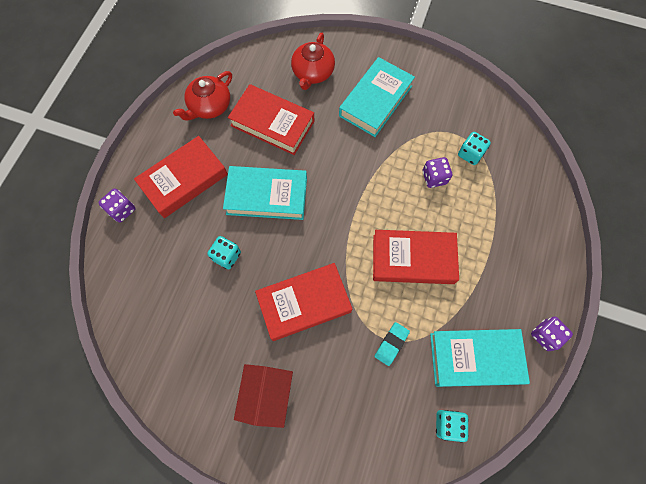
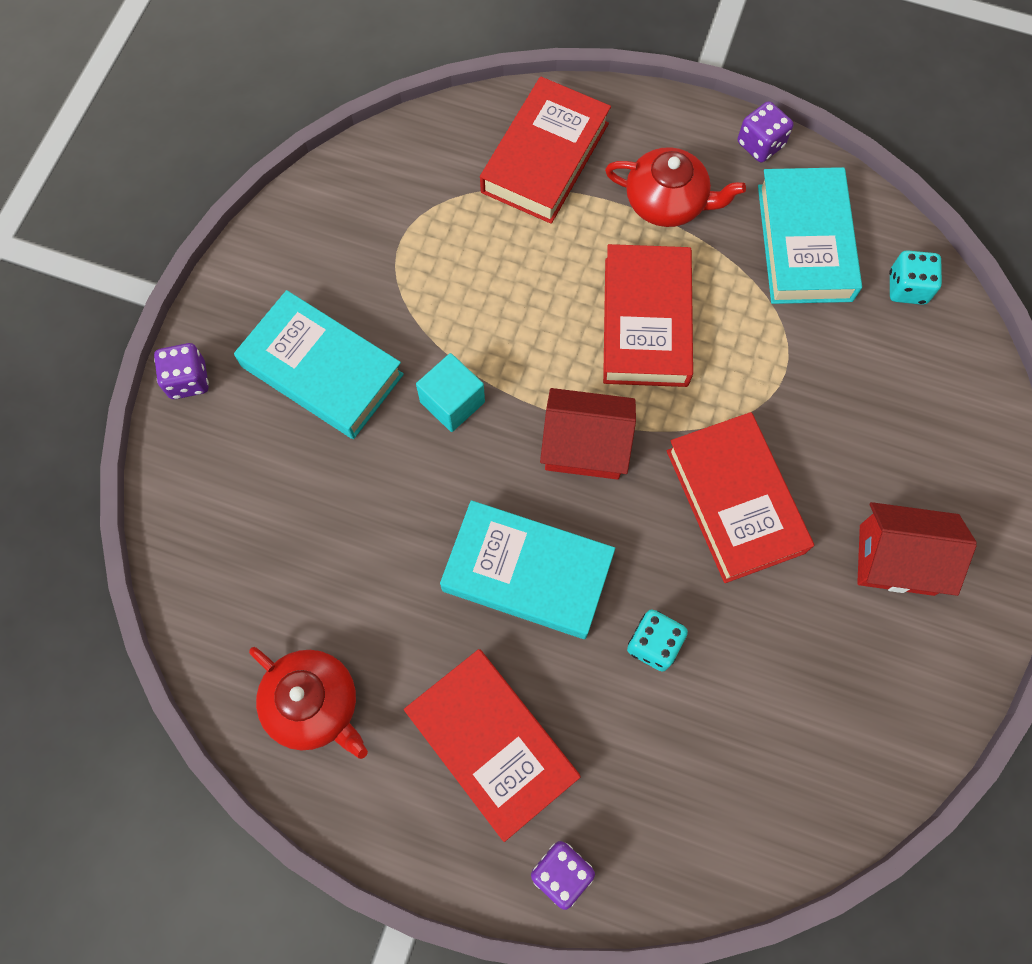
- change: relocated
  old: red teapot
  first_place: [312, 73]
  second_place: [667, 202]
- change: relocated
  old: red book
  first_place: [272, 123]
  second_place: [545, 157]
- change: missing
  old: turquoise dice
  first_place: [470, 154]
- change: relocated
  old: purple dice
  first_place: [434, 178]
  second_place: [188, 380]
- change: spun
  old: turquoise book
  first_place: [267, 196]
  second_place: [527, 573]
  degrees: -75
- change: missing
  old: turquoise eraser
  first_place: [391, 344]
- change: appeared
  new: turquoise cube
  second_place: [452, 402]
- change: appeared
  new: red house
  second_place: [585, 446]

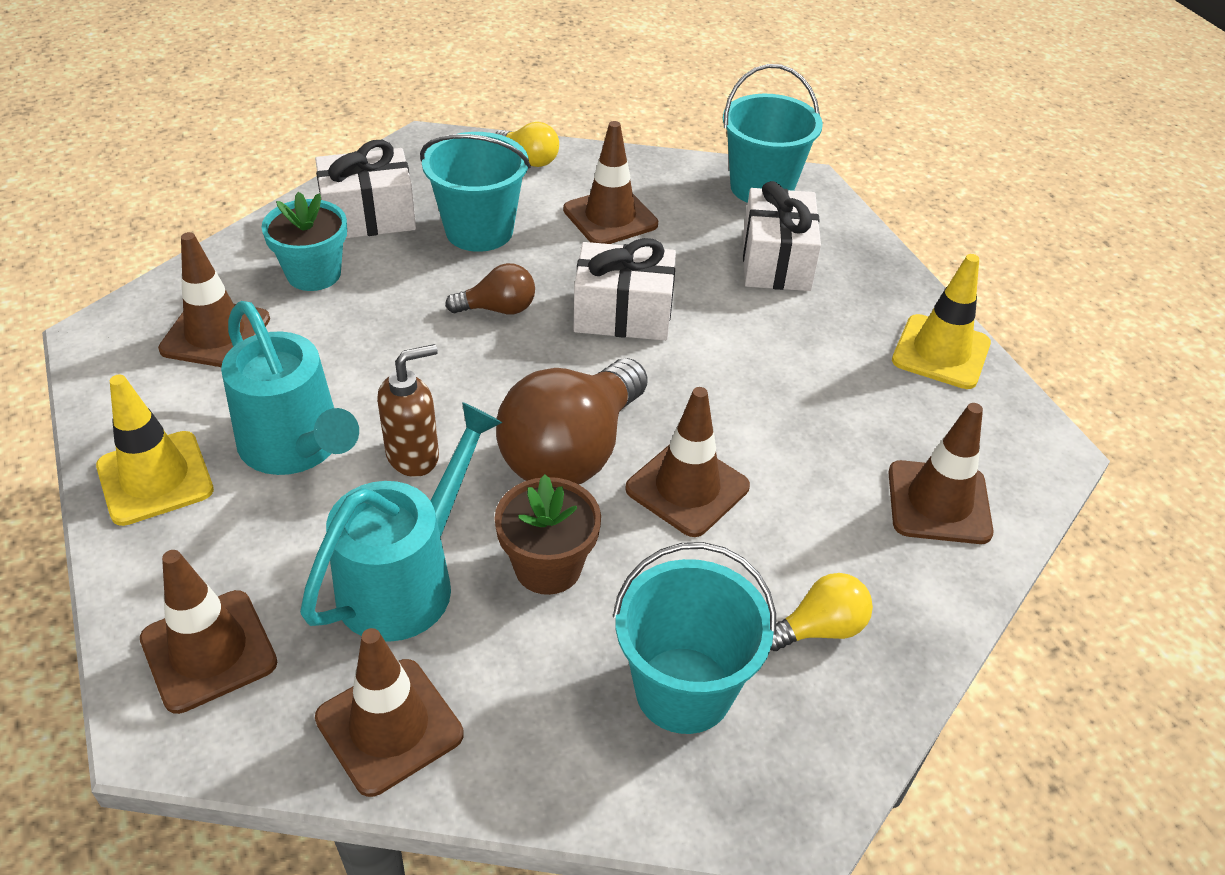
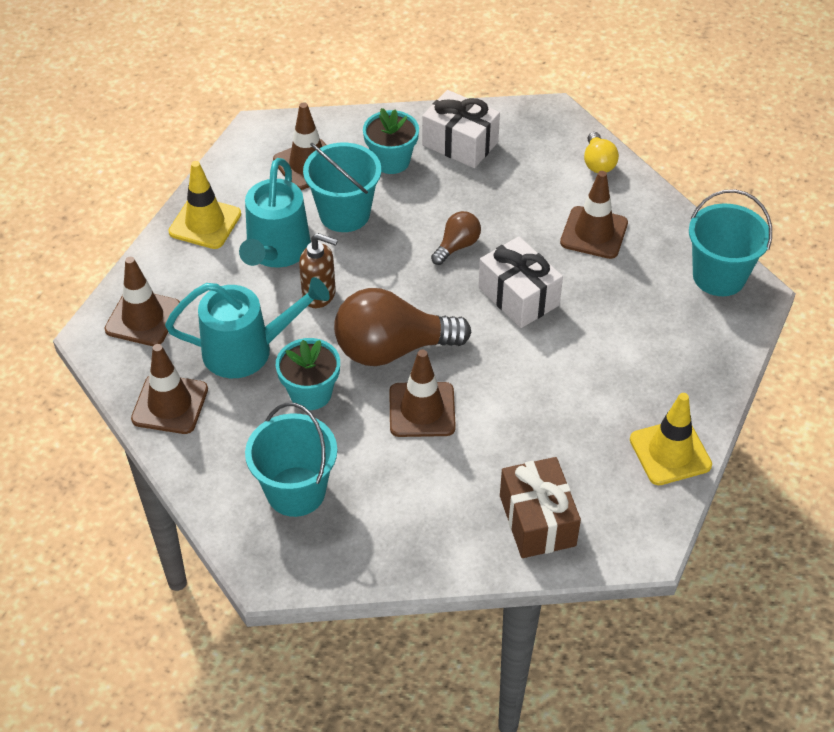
- change: relocated
  old: turquoise bucket
  first_place: [479, 231]
  second_place: [344, 214]
- change: missing
  old: white gift
  first_place: [776, 262]
- change: spun
  old: brown light bulb
  first_place: [498, 309]
  second_place: [457, 246]
  degrees: -90
- change: exchanged
  old: brown traffic cone
  new: brown gift
  first_place: [938, 502]
  second_place: [537, 520]
- change: colour
  old: brown flower pot
  new: turquoise flower pot
  first_place: [548, 567]
  second_place: [310, 393]
- change: missing
  old: yellow light bulb
  first_place: [819, 629]

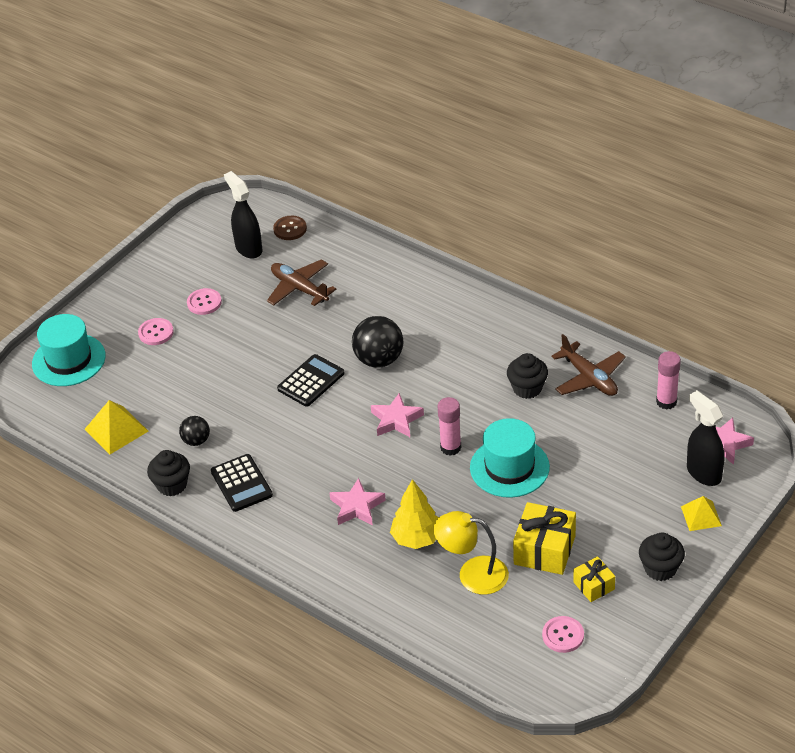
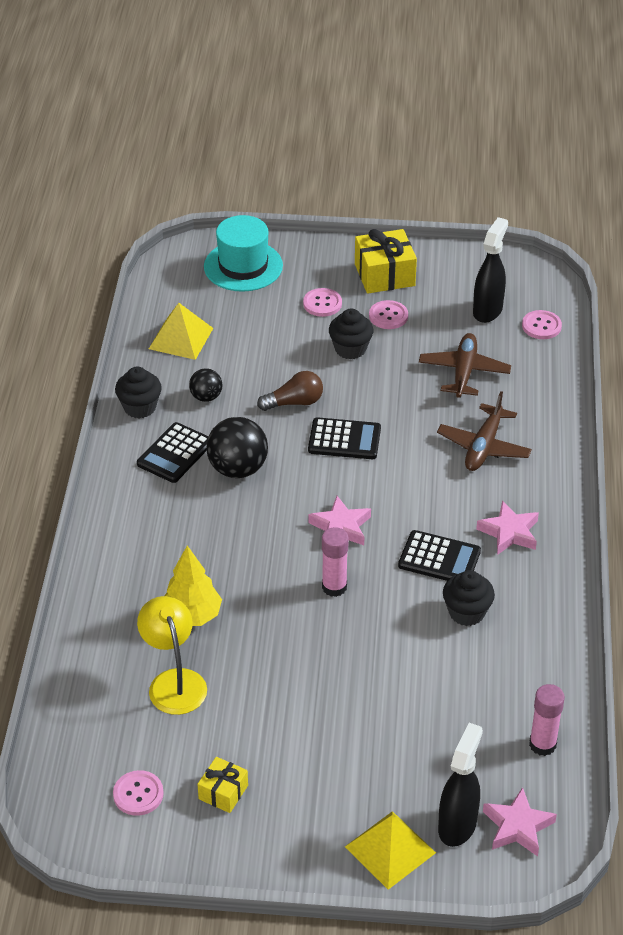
- change: colour
  old: brown button
  new: pink button
  first_place: [290, 229]
  second_place: [541, 326]
- change: relocated
  old: black ball
  first_place: [379, 359]
  second_place: [238, 469]
- change: relocated
  old: brown plane
  first_place: [589, 378]
  second_place: [484, 447]
- change: missing
  old: turquoise hat
  first_place: [509, 467]
- change: relocated
  old: pink star
  first_place: [357, 507]
  second_place: [509, 532]
- change: size
  old: yellow pyramid
  first_place: [701, 516]
  second_place: [390, 849]
  factor: 1.51
- change: relocated
  old: yellow gift
  first_place: [544, 550]
  second_place: [384, 275]
- change: relocated
  old: black cupcake
  first_place: [660, 568]
  second_place: [350, 349]
- change: appeared
  new: brown light bulb
  second_place: [294, 402]
- change: appeared
  new: black calculator
  second_place: [439, 558]

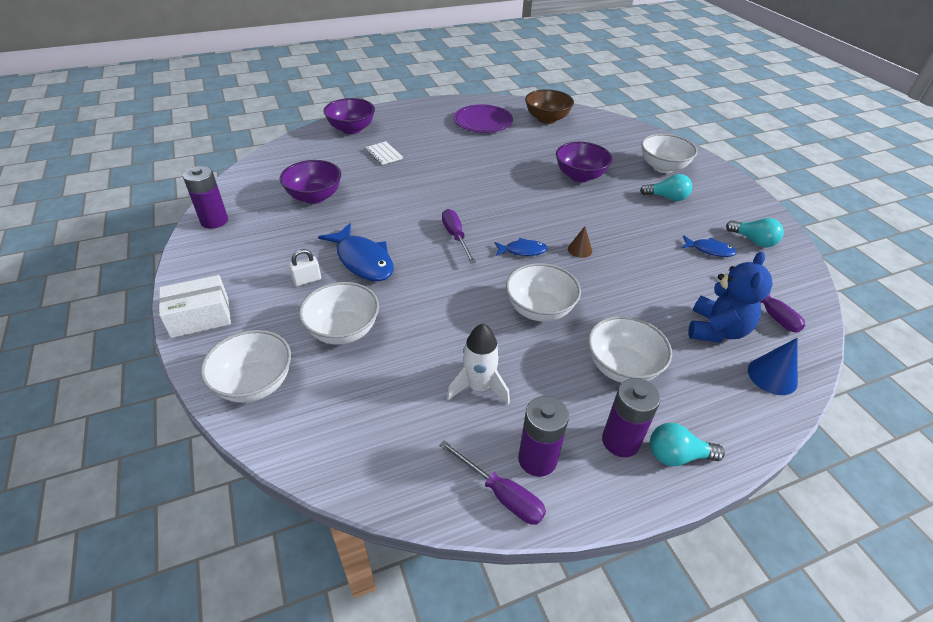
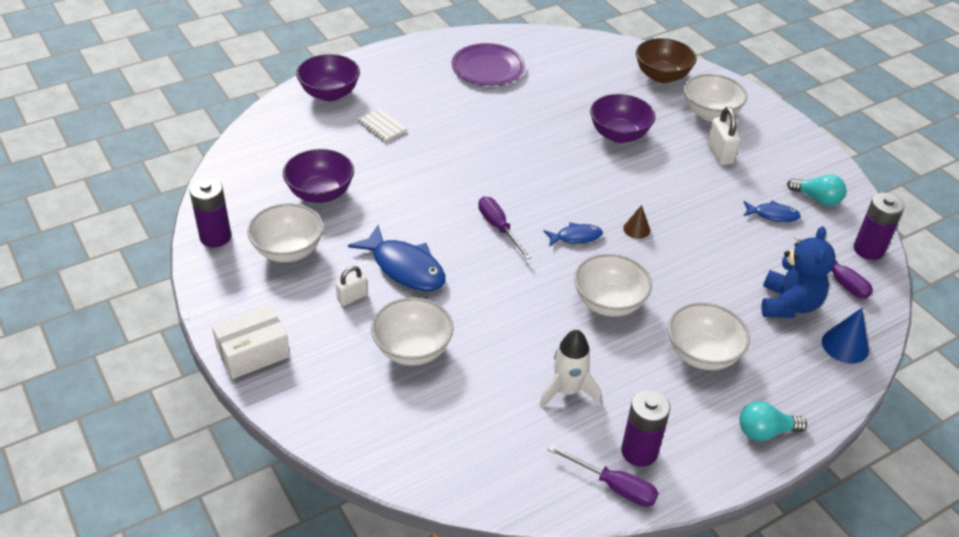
- change: relocated
  old: brown bowl
  first_place: [547, 119]
  second_place: [662, 76]
- change: exchanged
  old: turquoise light bulb
  new: white padlock
  first_place: [667, 197]
  second_place: [720, 154]
- change: relocated
  old: white bowl
  first_place: [255, 384]
  second_place: [288, 250]
- change: relocated
  old: purple battery
  first_place: [620, 441]
  second_place: [868, 250]

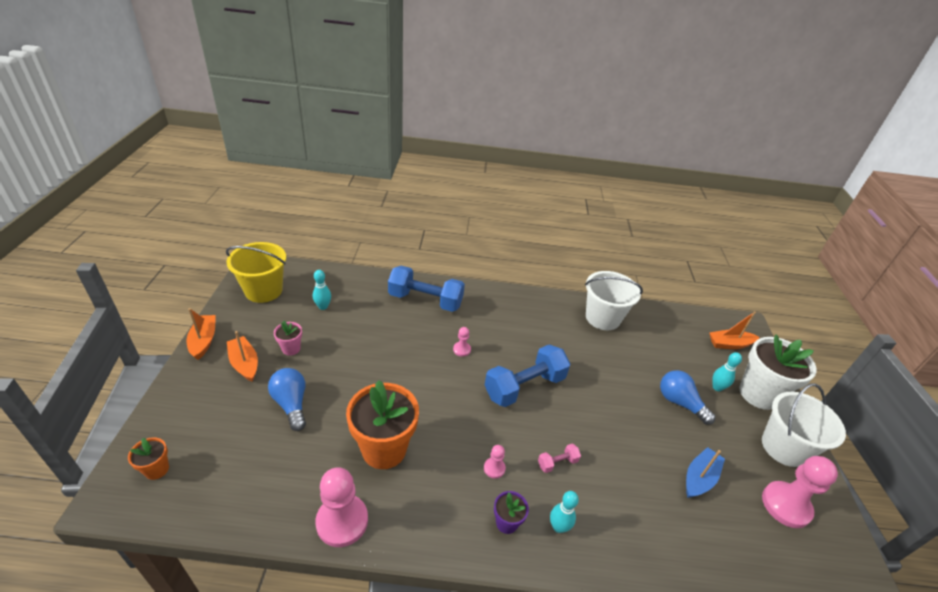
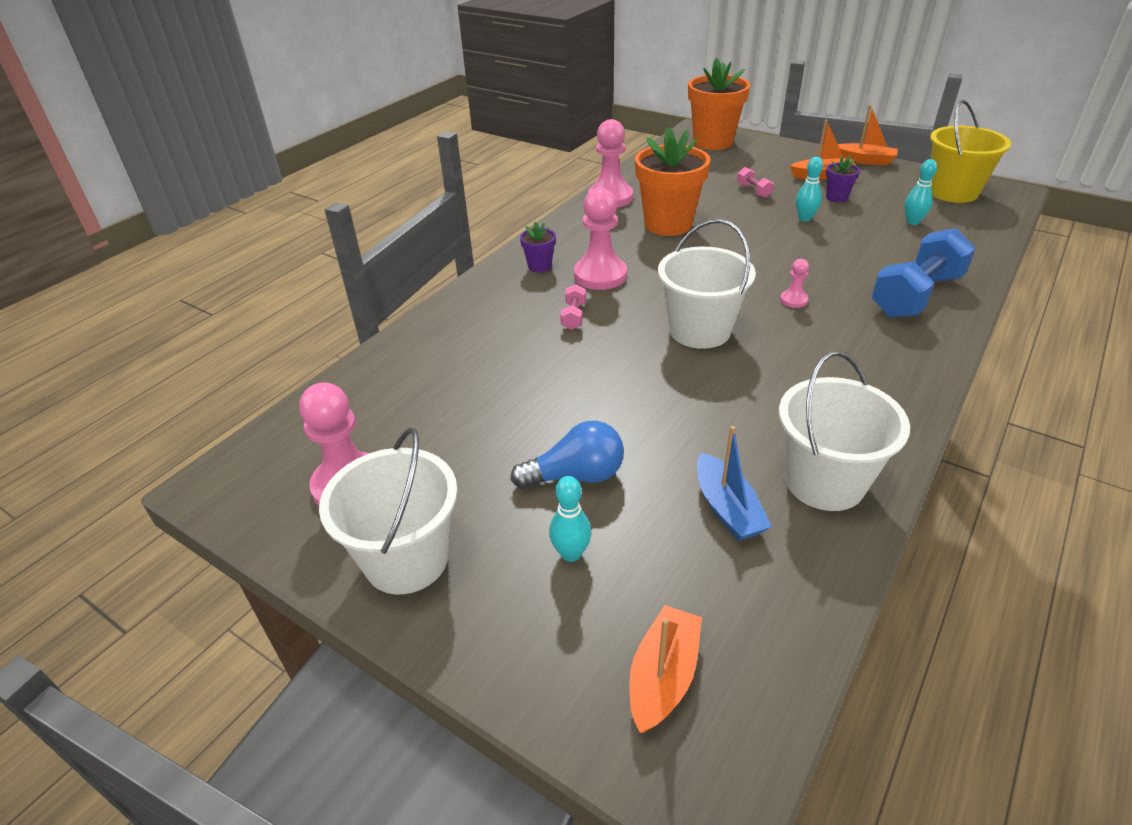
- change: colour
  old: pink flower pot
  new: purple flower pot
  first_place: [291, 349]
  second_place: [836, 197]
- change: missing
  old: white flower pot
  first_place: [758, 394]
- change: exchanged
  old: blue dumbbell
  new: white bucket
  first_place: [524, 386]
  second_place: [700, 330]
- change: exchanged
  old: blue light bulb
  new: pink dumbbell
  first_place: [291, 404]
  second_place: [753, 191]
- change: size
  old: orange flower pot
  first_place: [157, 469]
  second_place: [713, 142]
  factor: 2.17
- change: size
  old: pink pawn
  first_place: [494, 468]
  second_place: [600, 275]
  factor: 2.11
- change: relocated
  old: blue boat
  first_place: [699, 478]
  second_place: [727, 508]
- change: relocated
  old: turquoise bowling pin
  first_place: [558, 527]
  second_place: [805, 218]

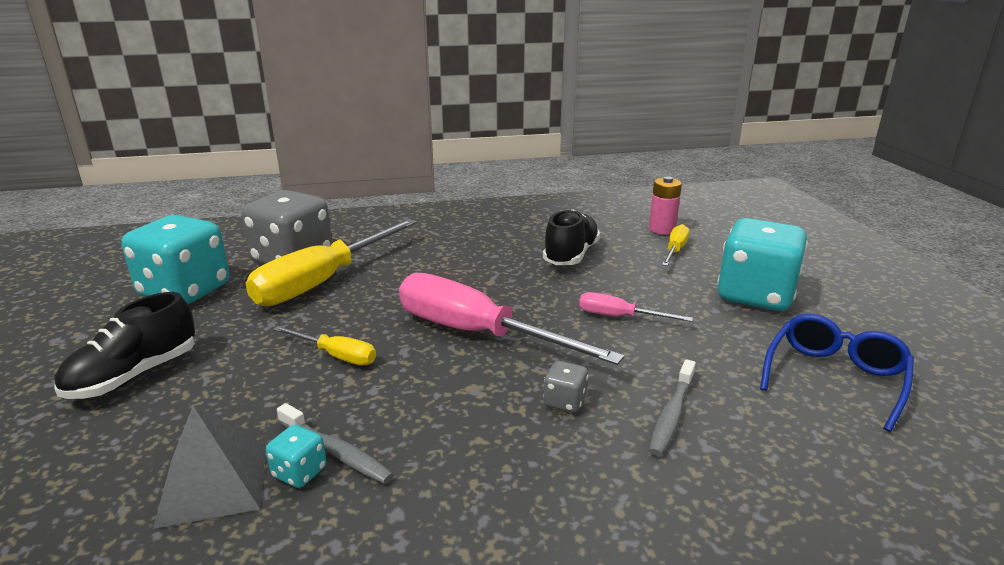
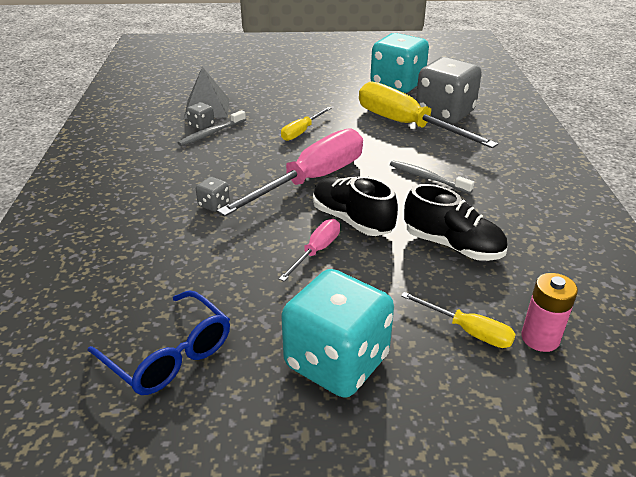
- change: relocated
  old: black shoe
  first_place: [134, 376]
  second_place: [352, 220]
- change: relocated
  old: grey toothbrush
  first_place: [671, 414]
  second_place: [427, 178]
- change: colour
  old: turquoise dice
  new: grey dice
  first_place: [299, 472]
  second_place: [201, 125]

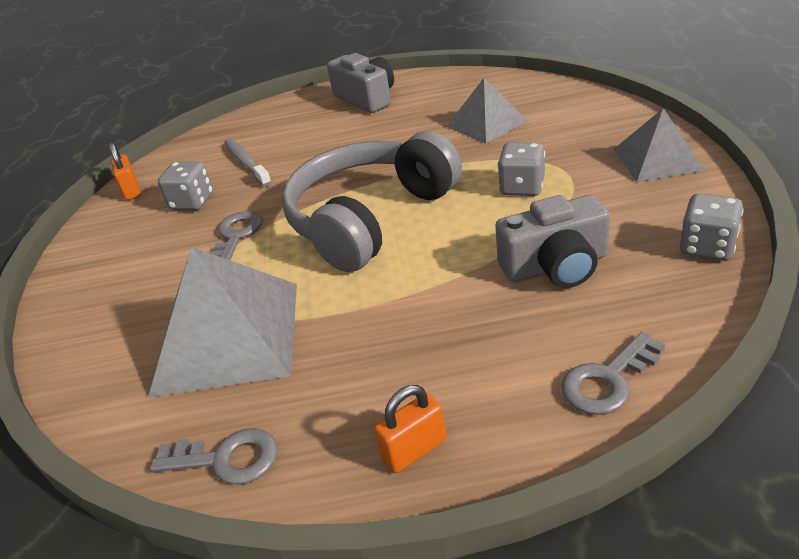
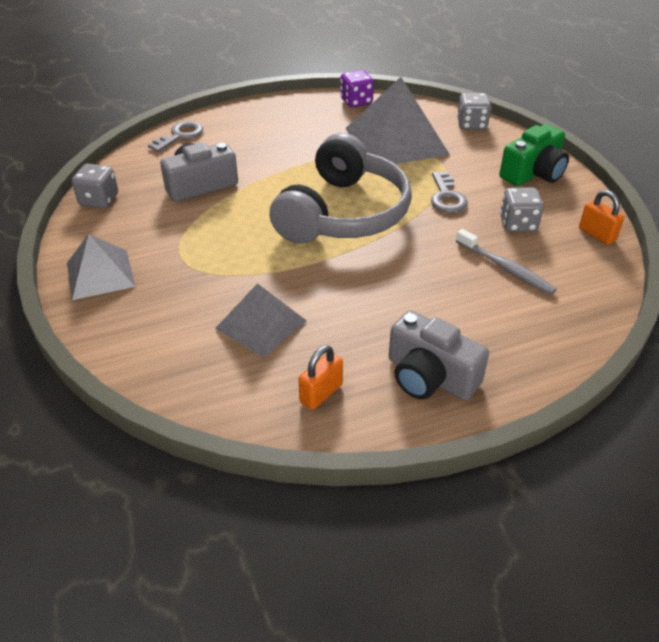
- change: relocated
  old: grey dice
  first_place: [522, 187]
  second_place: [471, 125]
- change: relocated
  old: orange padlock
  first_place: [414, 450]
  second_place: [321, 393]
- change: exchanged
  old: grey key
  new: purple dice
  first_place: [226, 459]
  second_place: [356, 102]
- change: appeared
  new: green camera
  second_place: [533, 173]

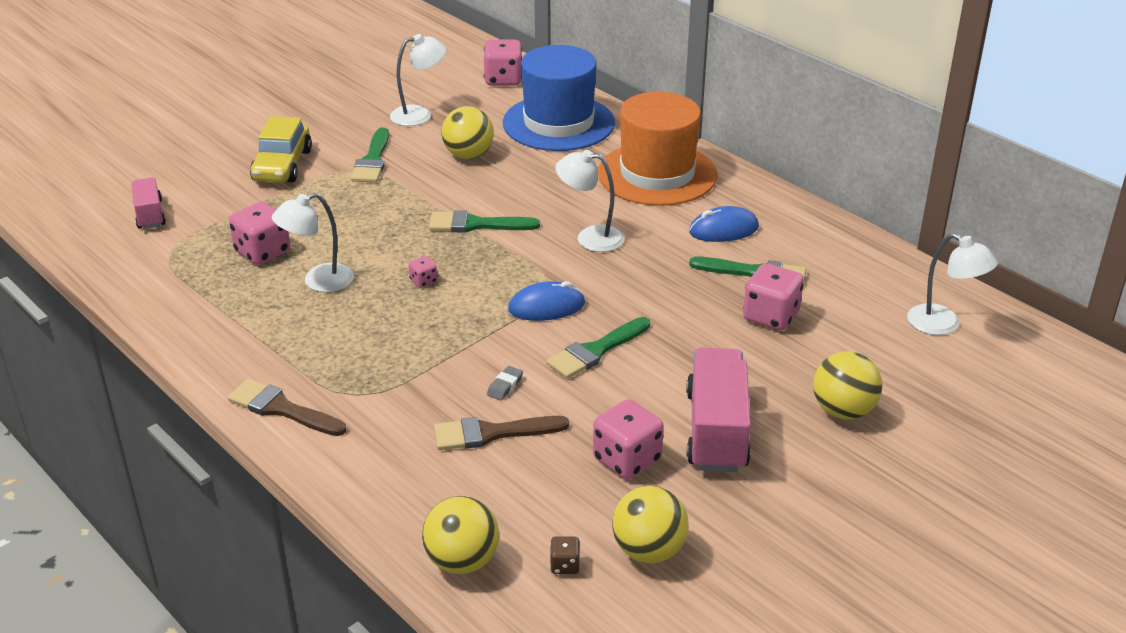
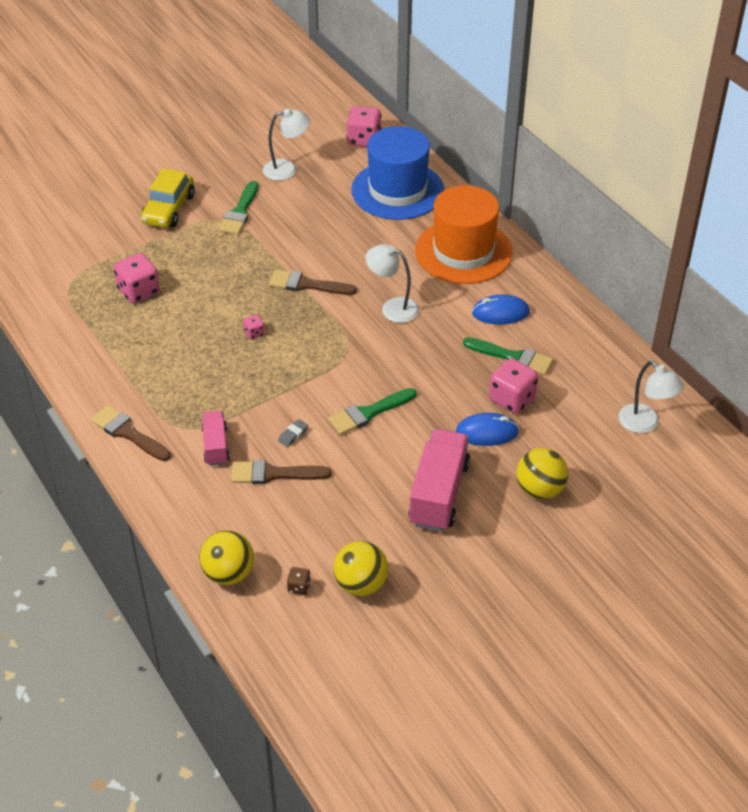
- change: missing
  old: yellow ball
  first_place: [468, 155]
- change: relocated
  old: pink truck
  first_place: [150, 215]
  second_place: [216, 446]
- change: missing
  old: white lamp
  first_place: [318, 281]
- change: colour
  old: green brush
  new: brown brush
  first_place: [476, 224]
  second_place: [307, 285]
- change: relocated
  old: blue mouse
  first_place: [546, 307]
  second_place: [487, 432]
- change: missing
  old: pink dice
  first_place: [627, 460]

